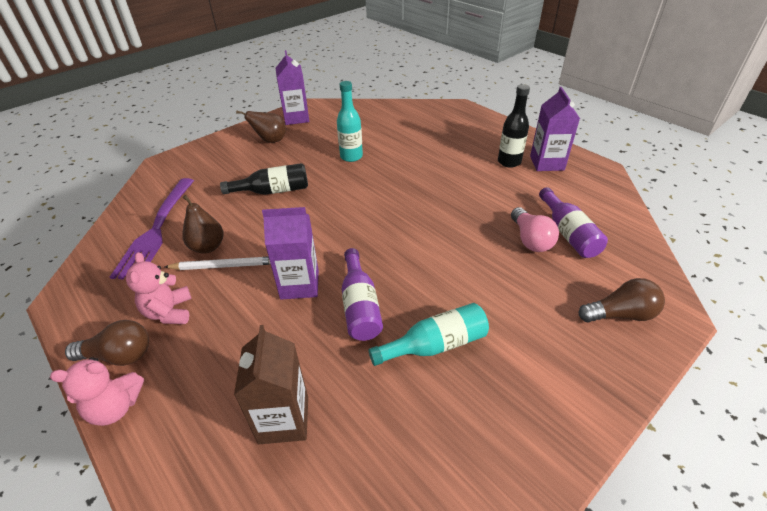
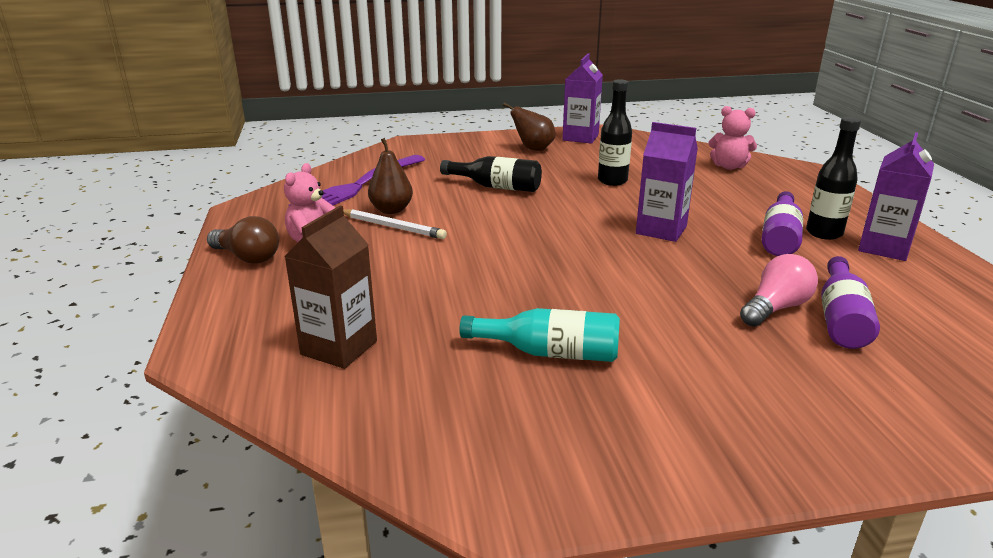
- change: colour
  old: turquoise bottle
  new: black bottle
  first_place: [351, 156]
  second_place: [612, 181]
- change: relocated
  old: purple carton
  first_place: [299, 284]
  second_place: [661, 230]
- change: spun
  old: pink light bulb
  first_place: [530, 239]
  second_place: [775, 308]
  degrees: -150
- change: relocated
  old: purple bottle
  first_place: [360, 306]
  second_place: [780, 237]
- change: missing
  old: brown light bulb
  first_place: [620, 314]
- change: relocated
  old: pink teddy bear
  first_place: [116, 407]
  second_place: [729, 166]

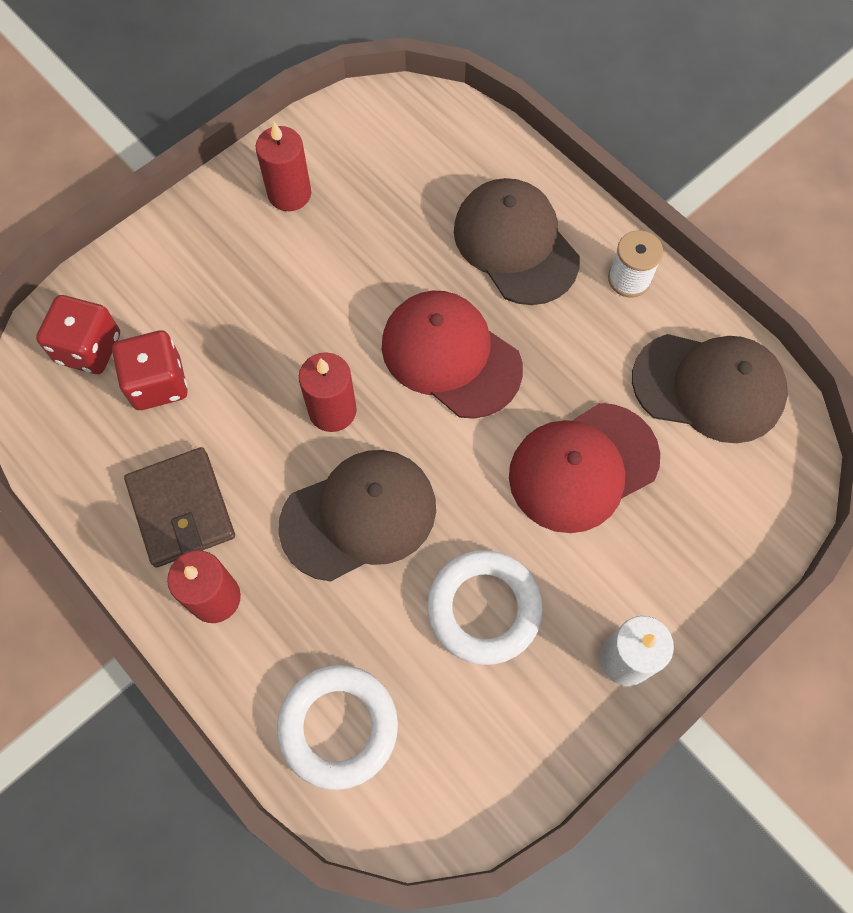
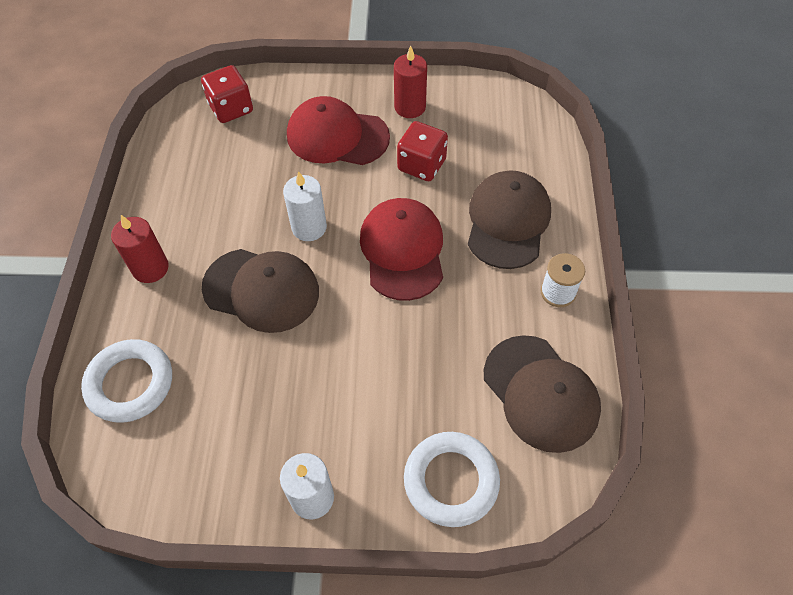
- change: relocated
  old: red dice
  first_place: [158, 383]
  second_place: [421, 165]
- change: colour
  old: red candle
  new: white candle
  first_place: [332, 410]
  second_place: [309, 227]
- change: relocated
  old: red cap
  first_place: [583, 467]
  second_place: [337, 136]
- change: missing
  old: brown wallet
  first_place: [181, 509]
- change: relocated
  old: white ring
  first_place: [484, 608]
  second_place: [451, 481]

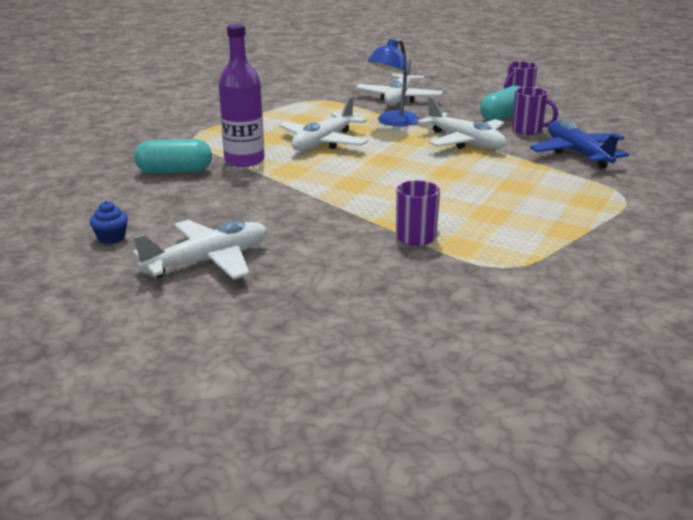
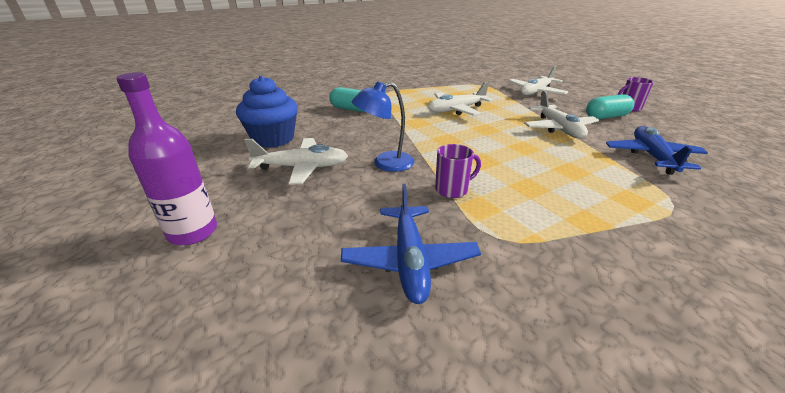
- change: relocated
  old: purple bottle
  first_place: [244, 160]
  second_place: [193, 232]
- change: relocated
  old: blue lamp
  first_place: [392, 122]
  second_place: [385, 163]
- change: missing
  old: purple mug
  first_place: [528, 130]
- change: size
  old: blue cupcake
  first_place: [111, 238]
  second_place: [273, 139]
  factor: 2.46
- change: appeared
  new: blue plane
  second_place: [409, 260]

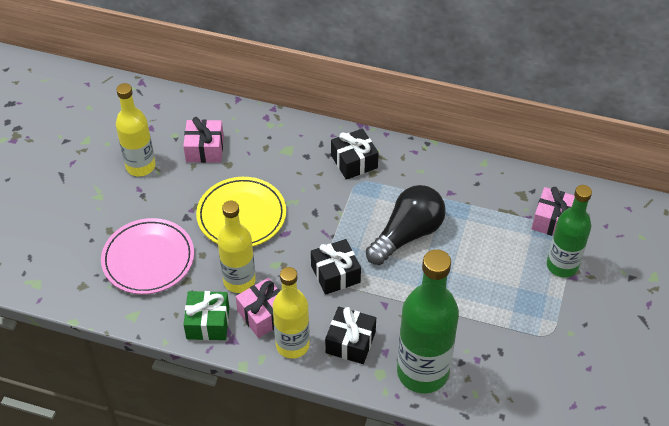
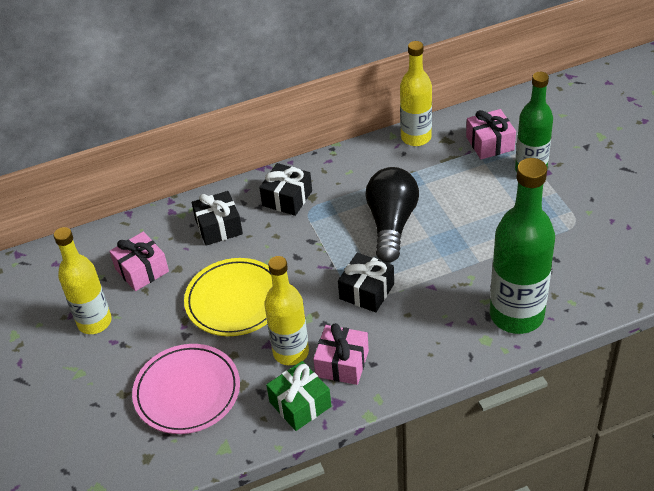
- change: relocated
  old: yellow bottle
  first_place: [292, 345]
  second_place: [416, 137]
- change: relocated
  old: black gift
  first_place: [350, 342]
  second_place: [219, 227]

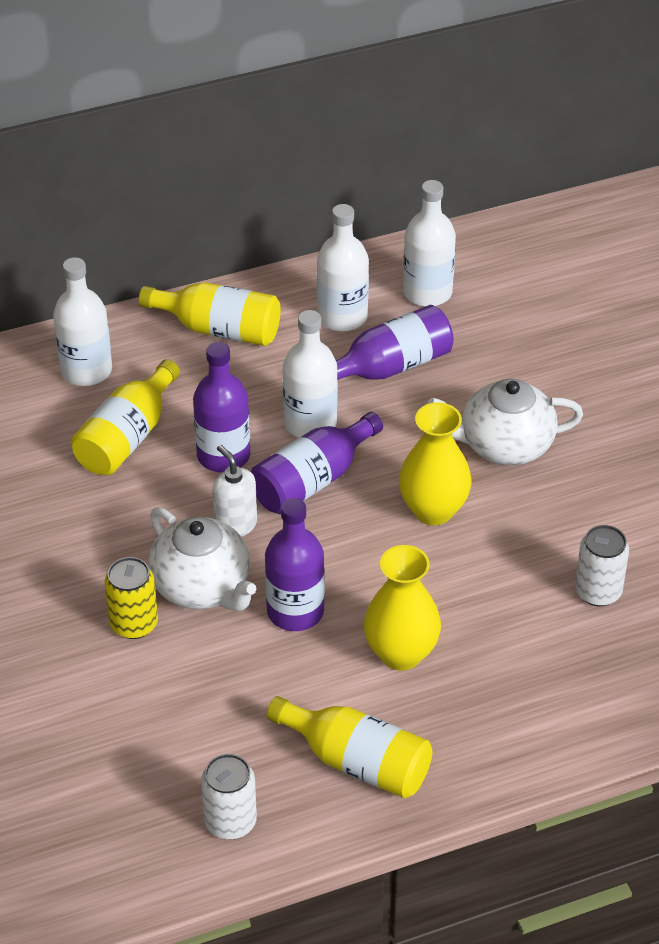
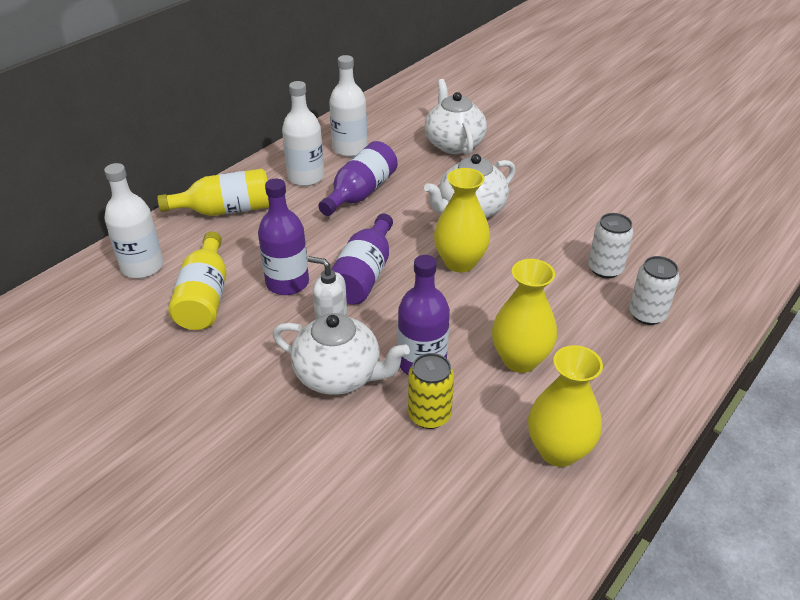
- change: missing
  old: white bottle
  first_place: [310, 423]
- change: relocated
  old: yellow can
  first_place: [134, 624]
  second_place: [429, 415]
- change: exchanged
  old: yellow bottle
  new: yellow vase
  first_place: [357, 762]
  second_place: [558, 450]
- change: relocated
  old: white can
  first_place: [230, 822]
  second_place: [647, 314]
- change: appeared
  new: white teapot
  second_place: [453, 144]

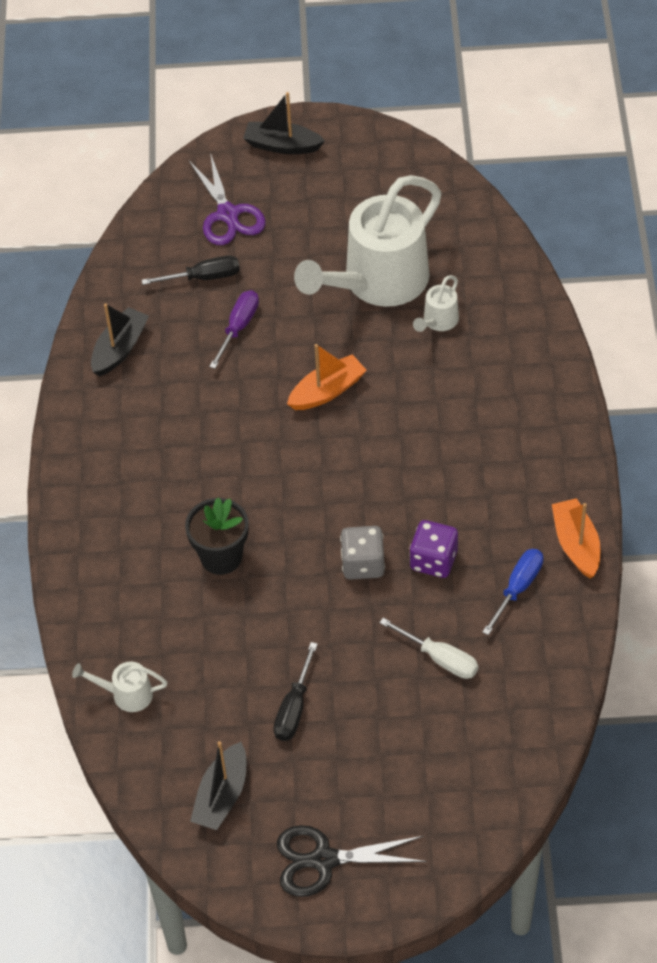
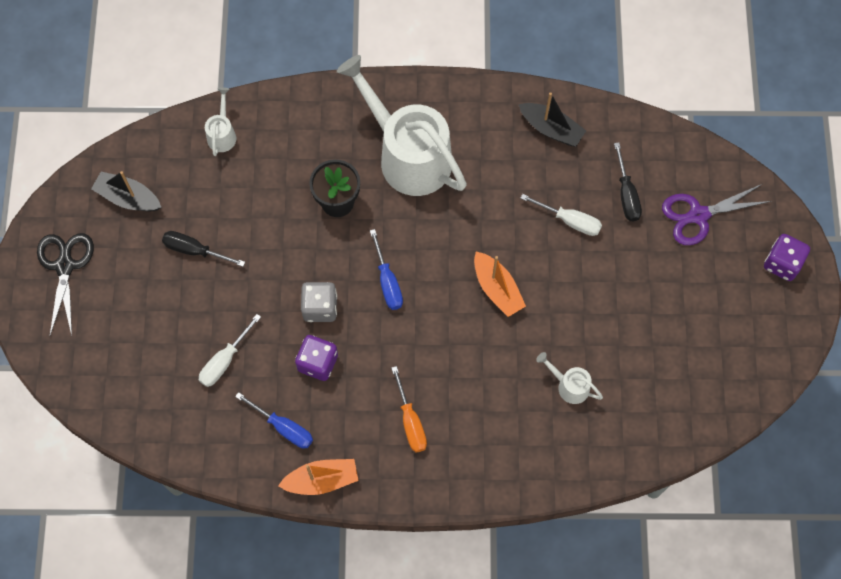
- change: exchanged
  old: black boat
  new: purple dice
  first_place: [282, 145]
  second_place: [782, 263]
- change: relocated
  old: white watering can
  first_place: [377, 283]
  second_place: [407, 154]
- change: colour
  old: purple screwdriver
  new: white screwdriver
  first_place: [238, 327]
  second_place: [569, 221]
- change: appeared
  new: blue screwdriver
  second_place: [387, 281]
- change: appeared
  new: orange screwdriver
  second_place: [410, 421]

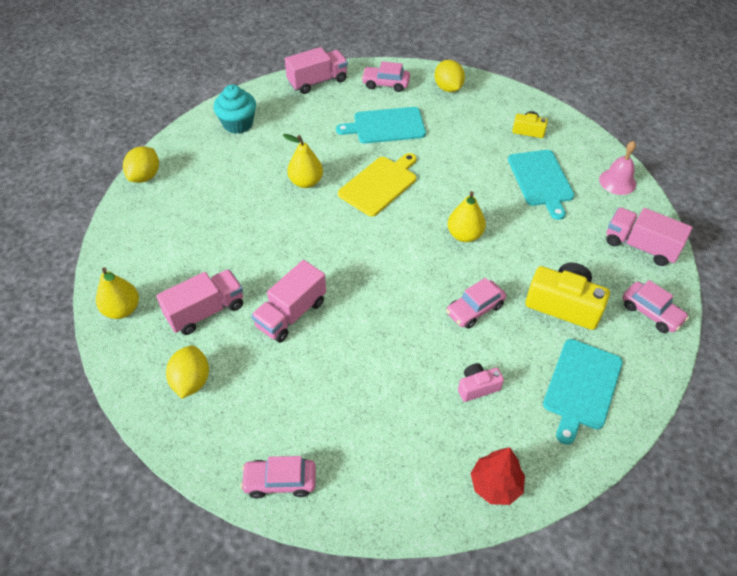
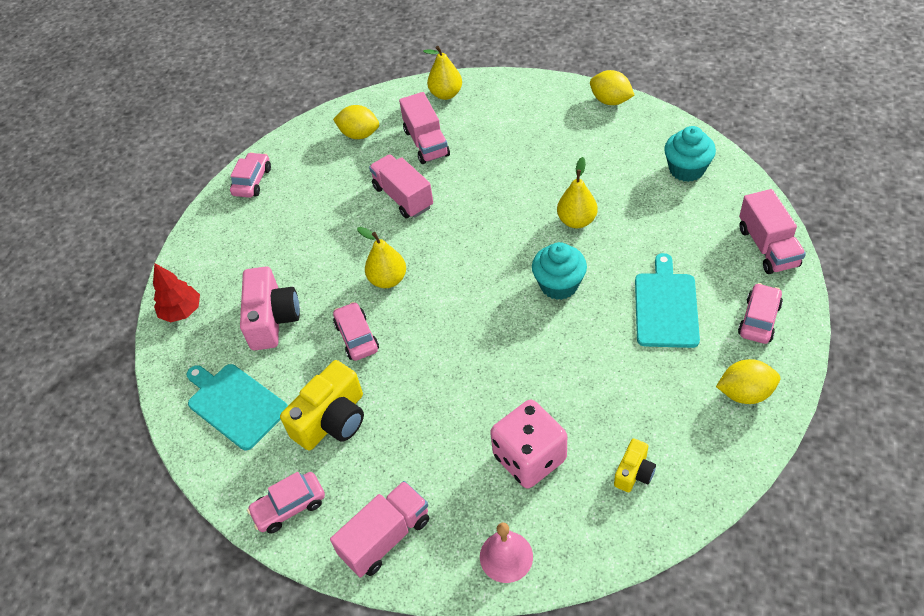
- change: exchanged
  old: turquoise cutting board
  new: pink dice
  first_place: [541, 180]
  second_place: [529, 458]
- change: exchanged
  old: yellow cutting board
  new: turquoise cupcake
  first_place: [379, 184]
  second_place: [559, 285]
- change: relocated
  old: yellow pear
  first_place: [464, 235]
  second_place: [388, 280]
- change: size
  old: pink camera
  first_place: [477, 387]
  second_place: [272, 319]
  factor: 1.87

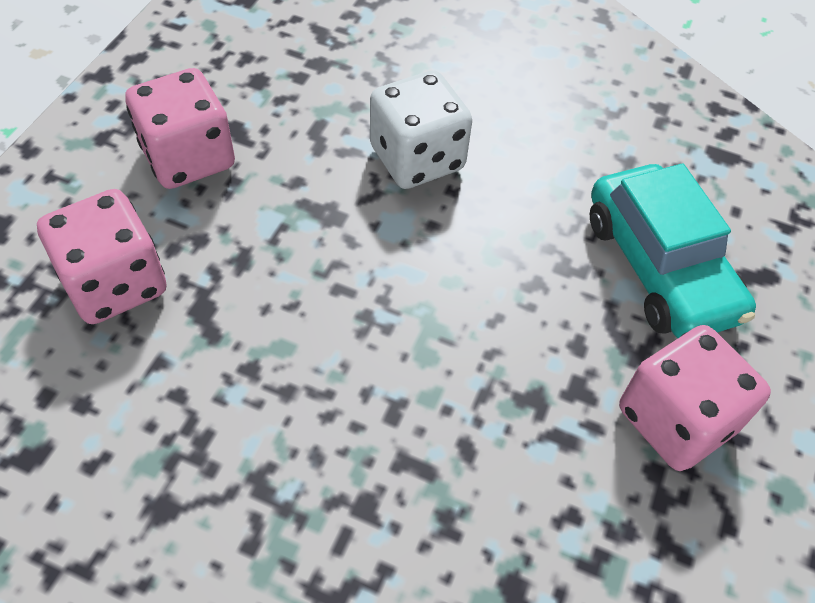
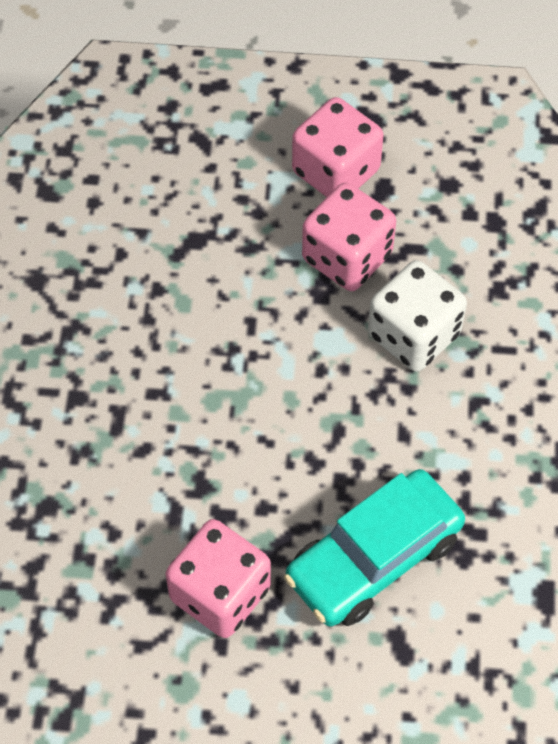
- change: relocated
  old: pink dice
  first_place: [115, 283]
  second_place: [347, 257]

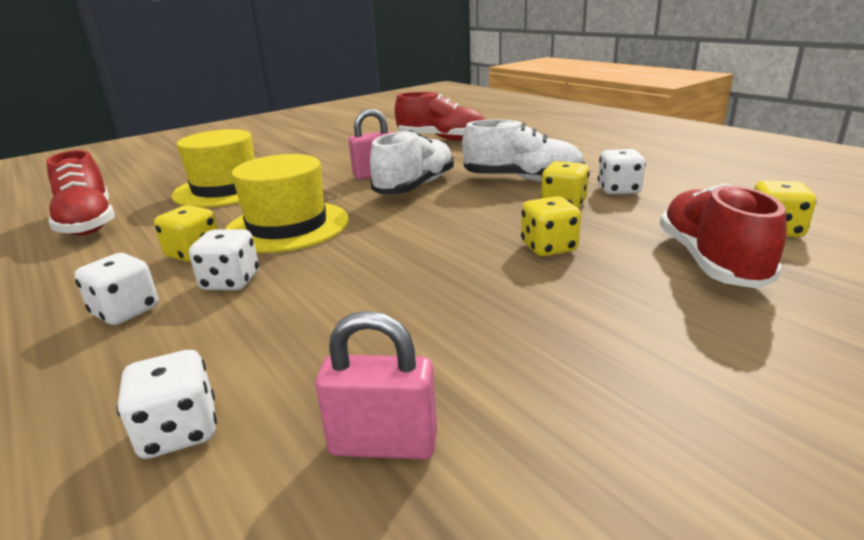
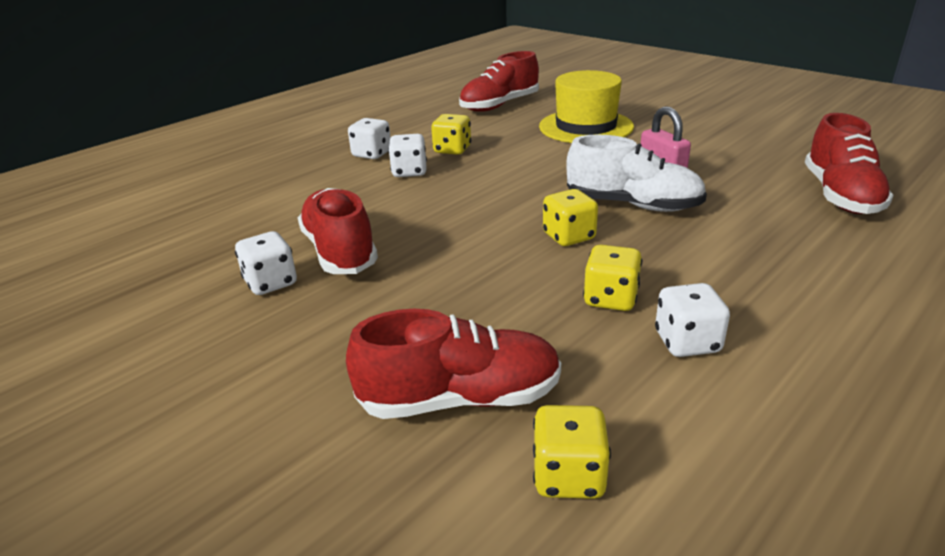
- change: missing
  old: white shoe
  first_place: [522, 179]
- change: missing
  old: yellow hat
  first_place: [287, 226]
- change: relocated
  old: yellow dice
  first_place: [548, 248]
  second_place: [569, 237]
- change: missing
  old: pink padlock
  first_place: [383, 444]
- change: relocated
  old: white dice
  first_place: [179, 432]
  second_place: [271, 283]
- change: appeared
  new: red shoe
  second_place: [339, 251]

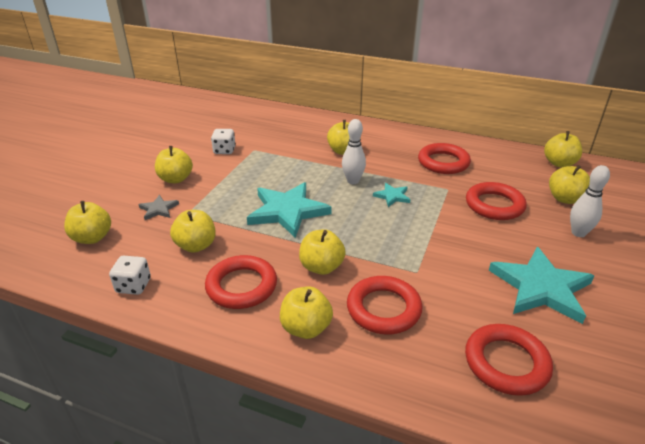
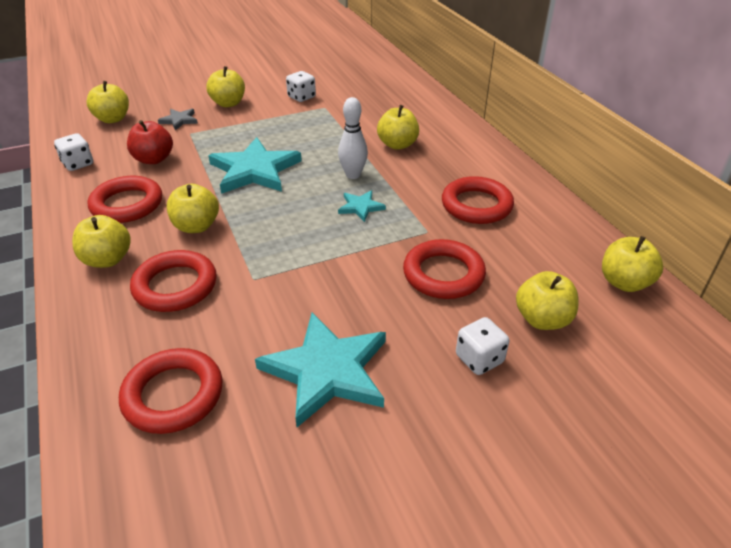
- change: exchanged
  old: white bowling pin
  new: white dice
  first_place: [578, 233]
  second_place: [479, 359]
- change: colour
  old: yellow apple
  new: red apple
  first_place: [196, 245]
  second_place: [154, 159]

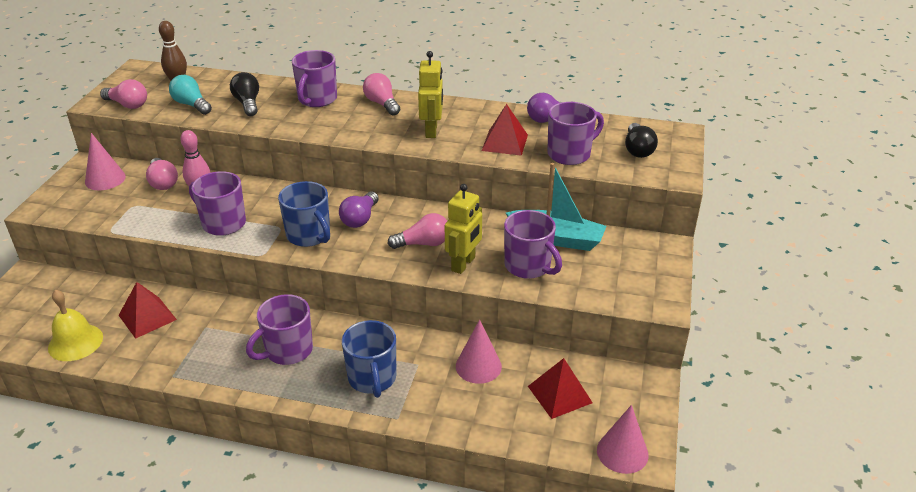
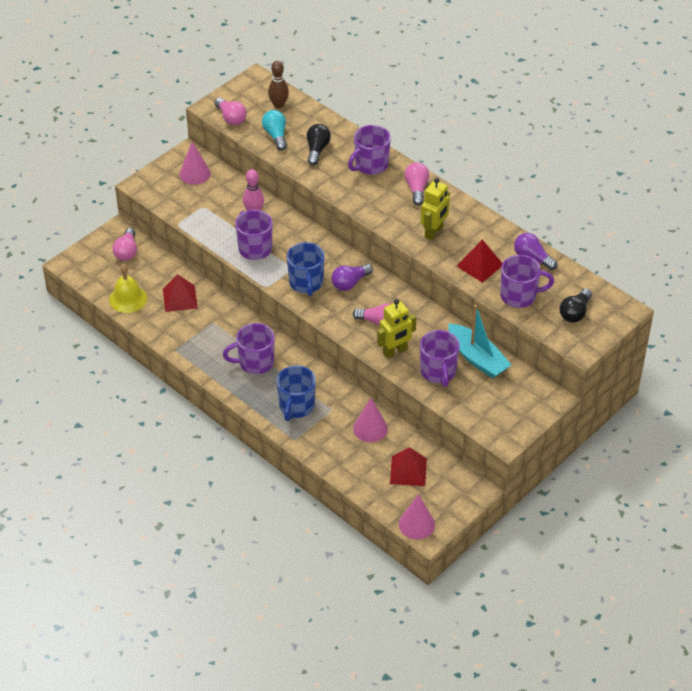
- change: relocated
  old: pink light bulb
  first_place: [163, 182]
  second_place: [127, 251]

